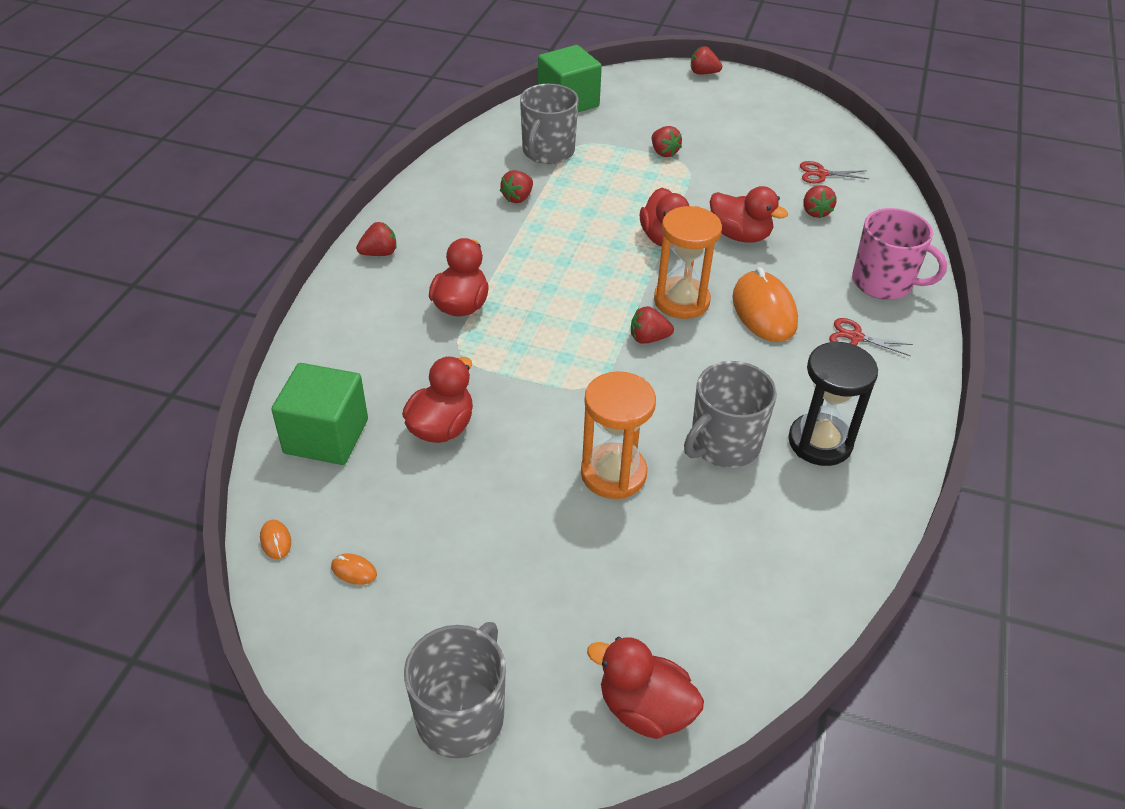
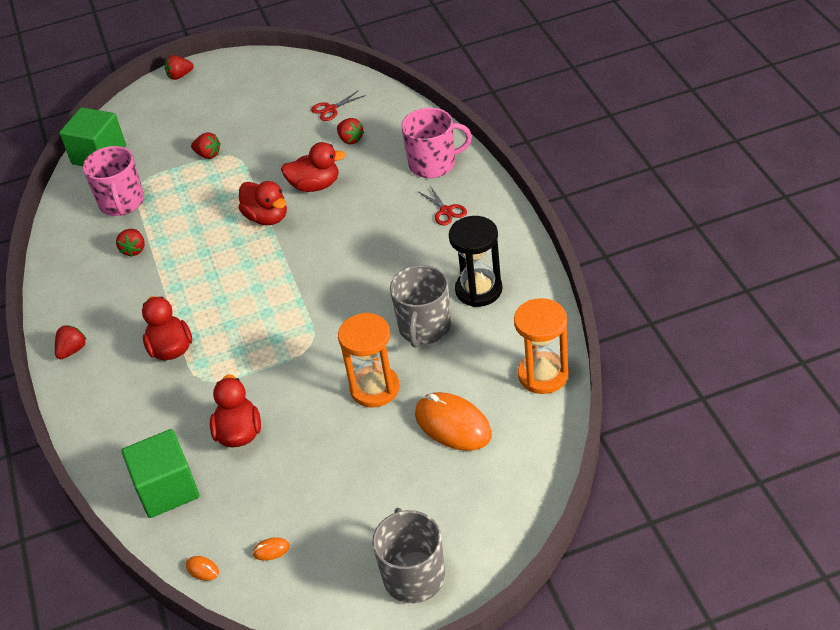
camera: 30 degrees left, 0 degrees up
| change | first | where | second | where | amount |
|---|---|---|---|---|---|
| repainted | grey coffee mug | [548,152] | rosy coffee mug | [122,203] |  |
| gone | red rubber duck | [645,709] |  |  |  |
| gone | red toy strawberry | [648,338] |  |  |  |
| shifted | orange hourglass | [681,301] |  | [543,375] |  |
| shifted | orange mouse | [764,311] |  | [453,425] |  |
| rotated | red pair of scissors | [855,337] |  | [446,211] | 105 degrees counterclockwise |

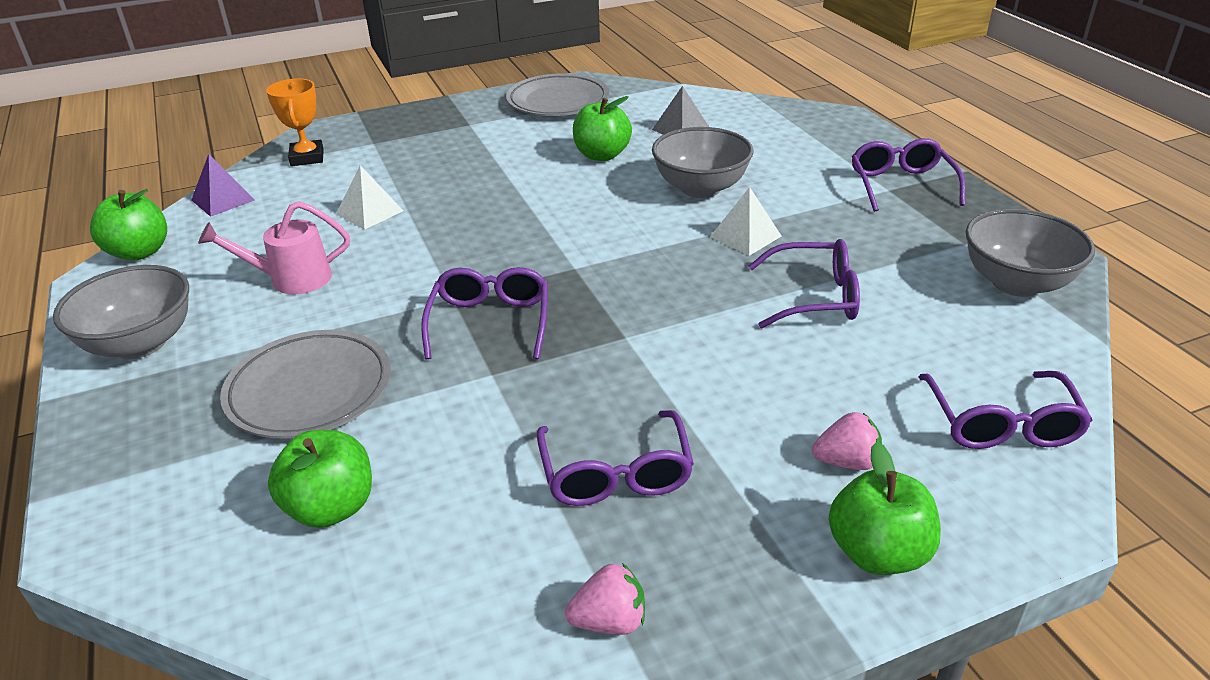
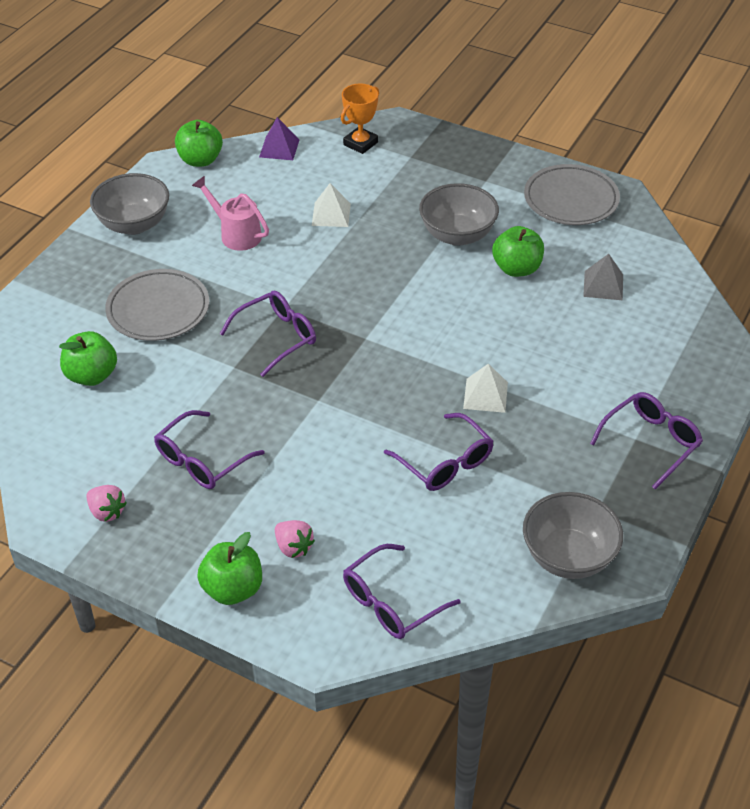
camera: 50 degrees right, 10 degrees up
| change | first | where | second | where | amount |
|---|---|---|---|---|---|
| shifted | grey deep dish | [700,188] |  | [457,235] |  |

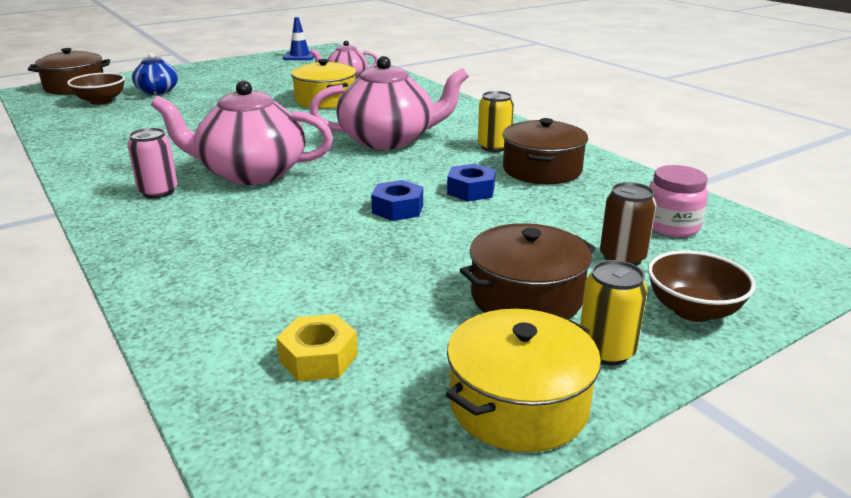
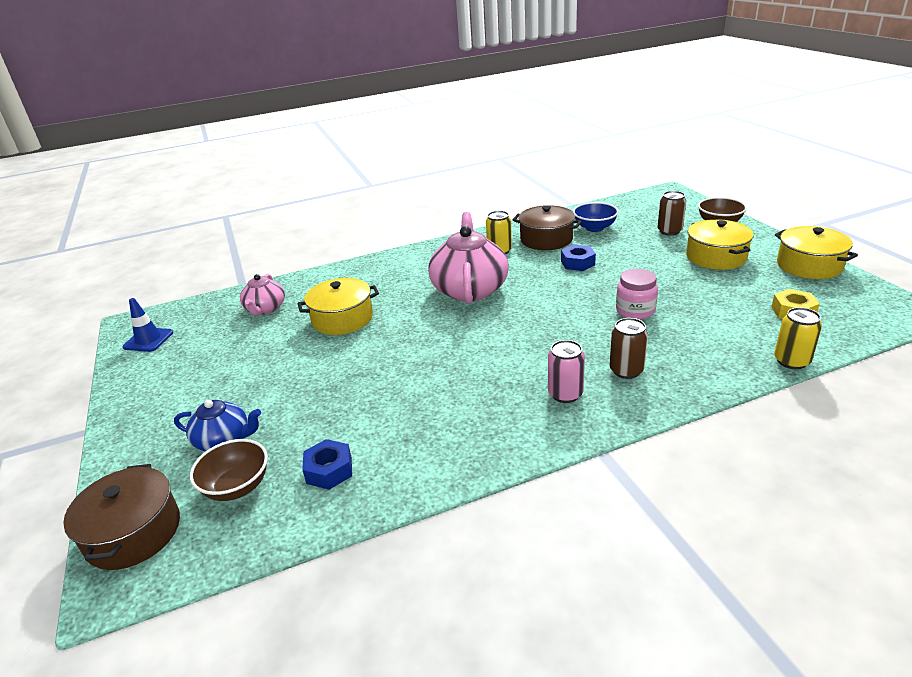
camera: 75 degrees left, 5 degrees up
| change | first | where | second | where | amount |
|---|---|---|---|---|---|
| gone | rosy china teapot | [251,173] |  |  |  |
| shifted | blue hexagon nut | [397,209] |  | [329,470] |  |
| repainted | russet cooking pot | [526,297] | bright yellow cooking pot | [716,257] |  |
| shifted | bright yellow soda can | [606,351] |  | [791,361] |  |
| shifted | rosy preserve jar | [671,226] |  | [635,311] |  |
| new |  |  | blue deep dish | [594,228] |  |
| new |  |  | russet soda can | [626,370] |  |

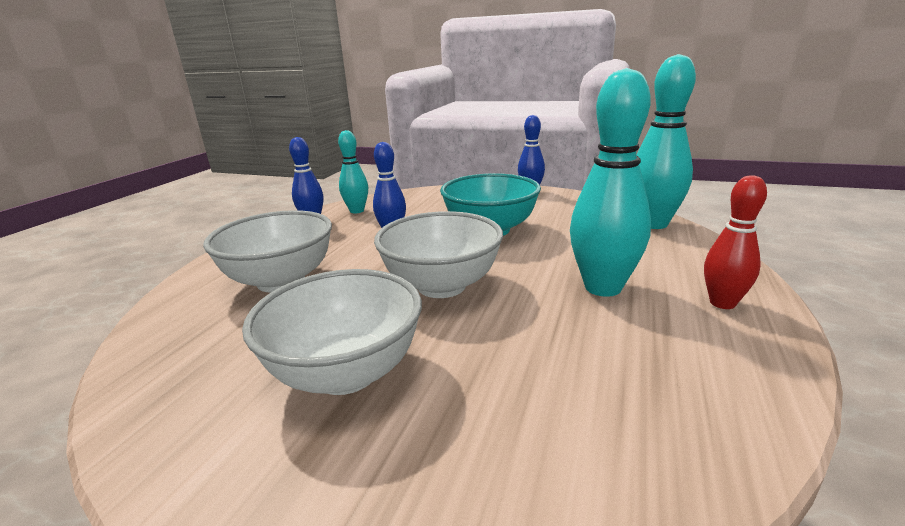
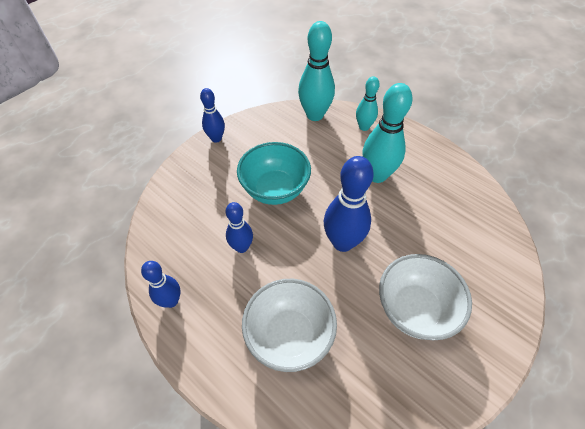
camera: 70 degrees left, 30 degrees up
| change | first | where | second | where | amount |
|---|---|---|---|---|---|
| shifted | aqua skittle | [357,211] |  | [364,127] |  |
| swapped | snow-white deep dish | [441,286] | blue skittle | [342,242] |  |
| gone | red skittle | [722,303] |  |  |  |

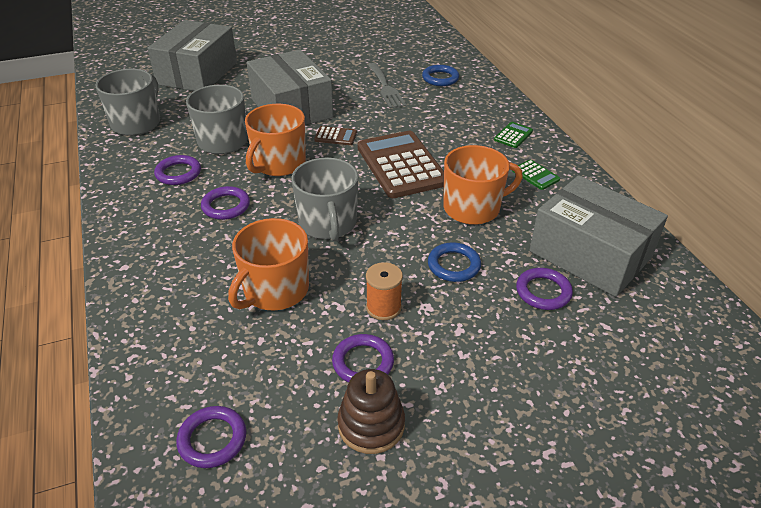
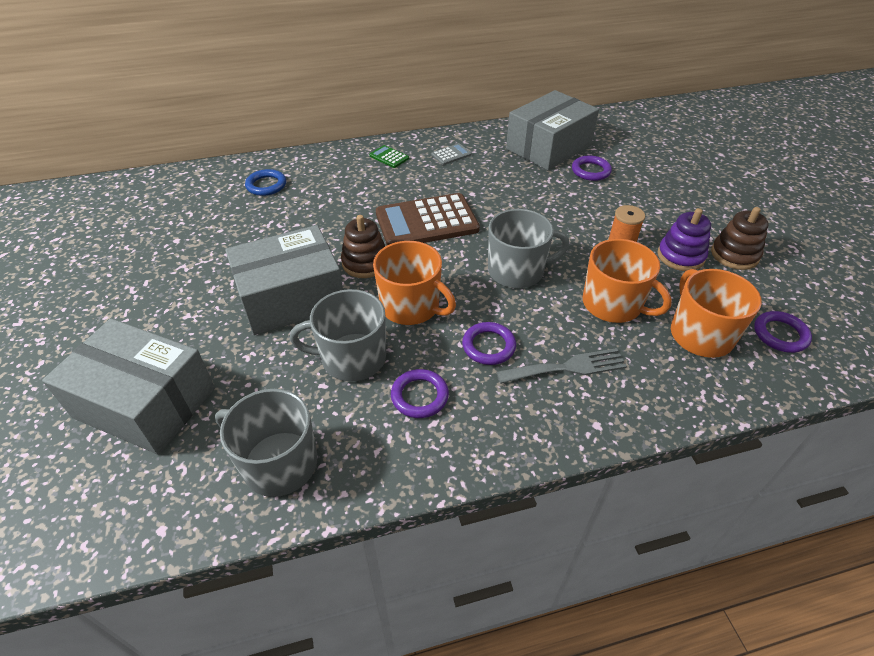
camera: 85 degrees left, 5 degrees up
| change | first | where | second | where | amount |
|---|---|---|---|---|---|
| swapped | russet pocket calculator | [335,136] | russet stacking toy | [365,263] |  |
| swapped | royal purple torus | [363,362] | royal purple stacking toy | [680,256] |  |
| shifted | grey dinner fork | [386,88] |  | [567,367] |  |
| gone | blue torus | [453,265] |  |  |  |
| shifted | orange coffee mug | [473,208] |  | [700,334] |  |
| repainted | leaf-green pocket calculator | [535,175] | grey pocket calculator | [451,155] |  |

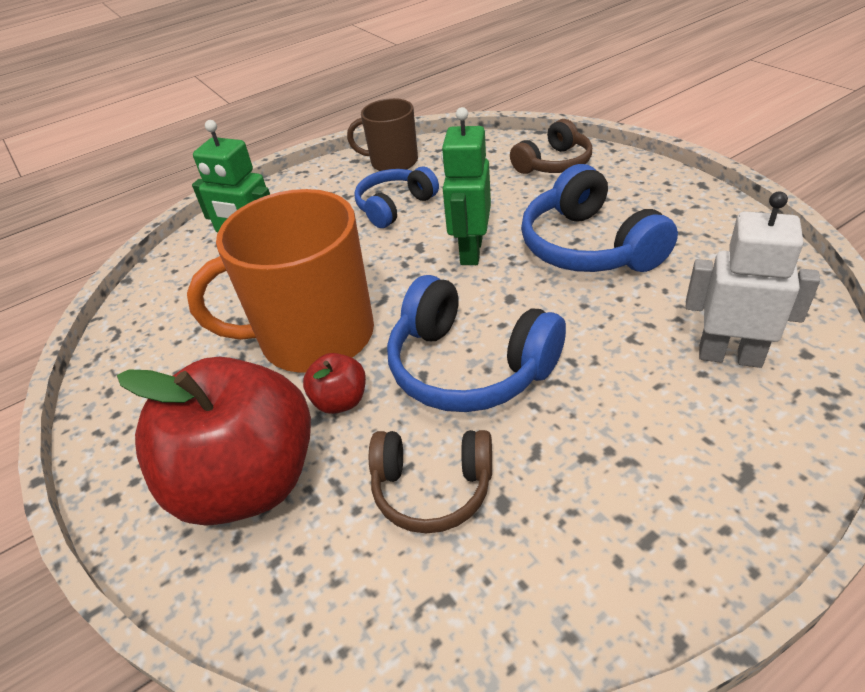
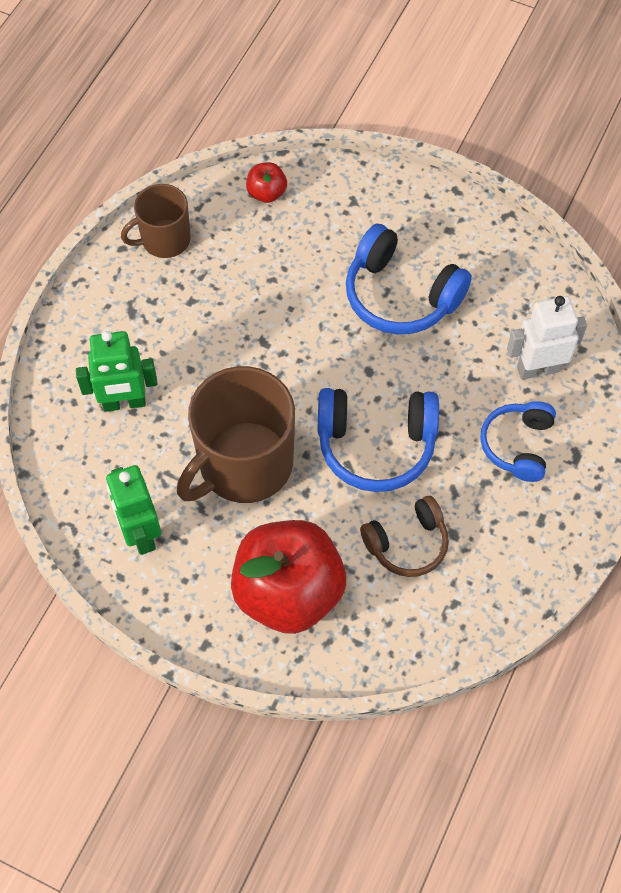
camera: 35 degrees left, 20 degrees up
| change | first | where | second | where | amount |
|---|---|---|---|---|---|
| repainted | orange coffee mug | [314,336] | russet coffee mug | [244,464] |  |
| shifted | red apple | [340,401] |  | [266,193] |  |
| shifted | blue over-ear headphones | [394,206] |  | [517,445] |  |
| shifted | leaf-green robot | [470,251] |  | [140,534] |  |
| gone | russet over-ear headphones | [554,163] |  |  |  |

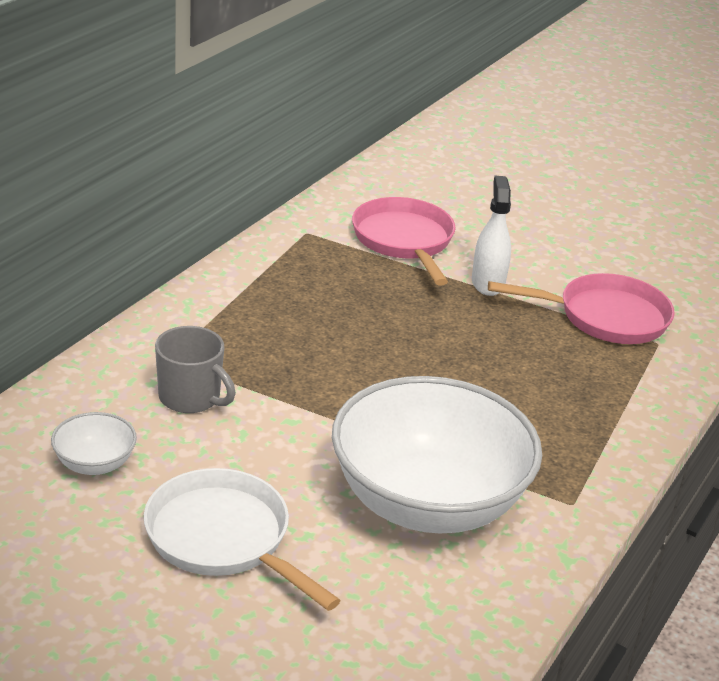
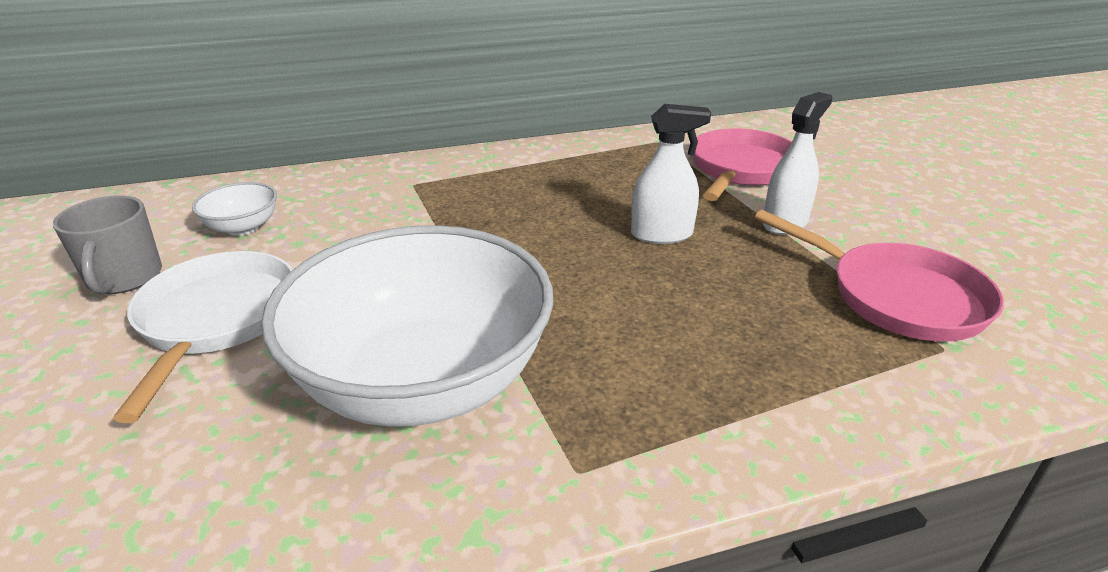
camera: 45 degrees right, 0 degrees up
| change | first | where | second | where | amount |
|---|---|---|---|---|---|
| shifted | grey coffee mug | [191,398] |  | [124,278] |  |
| new |  |  | snow-white spray bottle | [661,234] |  |

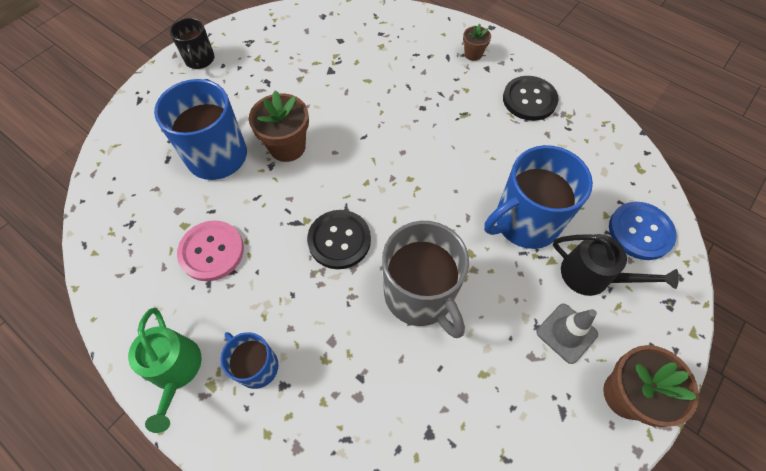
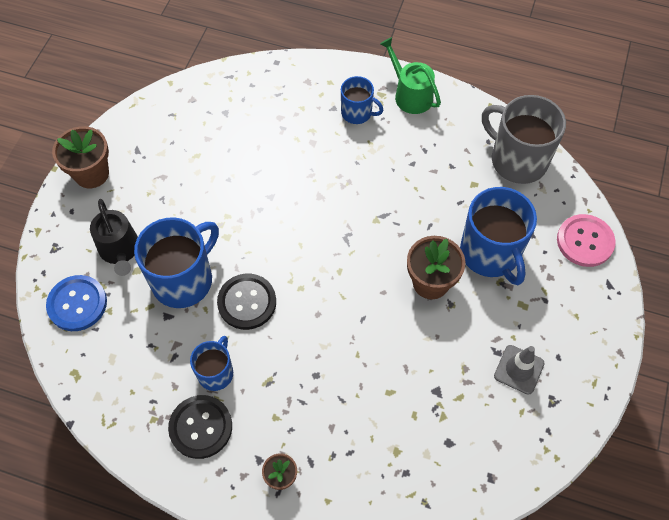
camera: 160 degrees right, 0 degrees up
| change | first | where | second | where | amount |
|---|---|---|---|---|---|
| gone | jet-black coffee mug | [199,60] |  |  |  |
| shifted | rosy shirt button | [211,251] |  | [585,241] |  |
| shifted | jet-black shirt button | [339,240] |  | [247,302] |  |
| shifted | grey coffee mug | [420,295] |  | [517,160] |  |
| shifted | grey traffic cone | [566,333] |  | [519,369] |  |
| rotated | jet-black sprinkling can | [592,276] |  | [120,250] | 120 degrees counterclockwise |
| new |  |  | blue coffee mug | [216,372] |  |

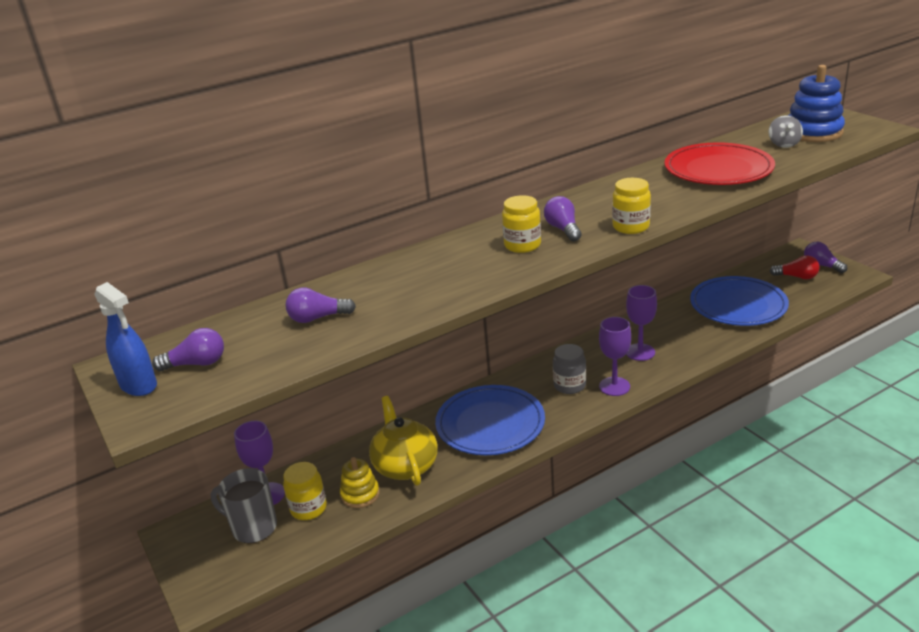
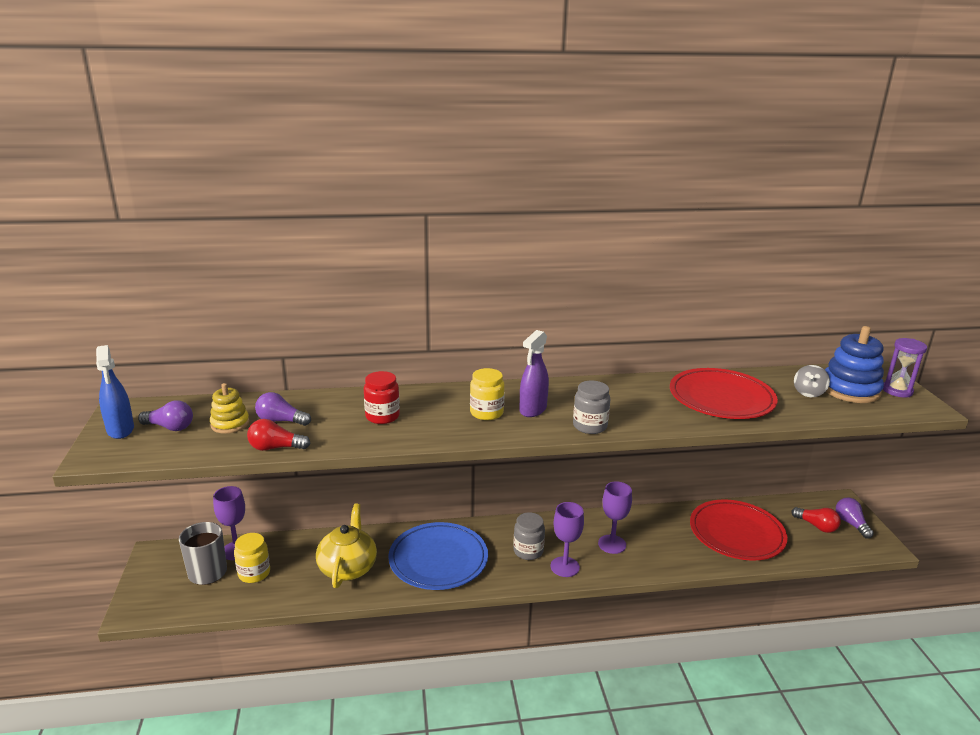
camera: 20 degrees right, 5 degrees down
| change | first | where | second | where | amount |
|---|---|---|---|---|---|
| shifted | bright yellow stacking toy | [360,494] |  | [230,424] |  |
| swapped | royal purple bulb | [563,229] | royal purple spray bottle | [533,410] |  |
| repainted | bright yellow preserve jar | [631,227] | grey preserve jar | [590,426] |  |
| repainted | blue flat dish | [738,305] | red flat dish | [736,533] |  |
| new |  |  | red bulb | [275,448] |  |
| new |  |  | red preserve jar | [382,416] |  |
| new |  |  | royal purple hourglass | [897,391] |  |

